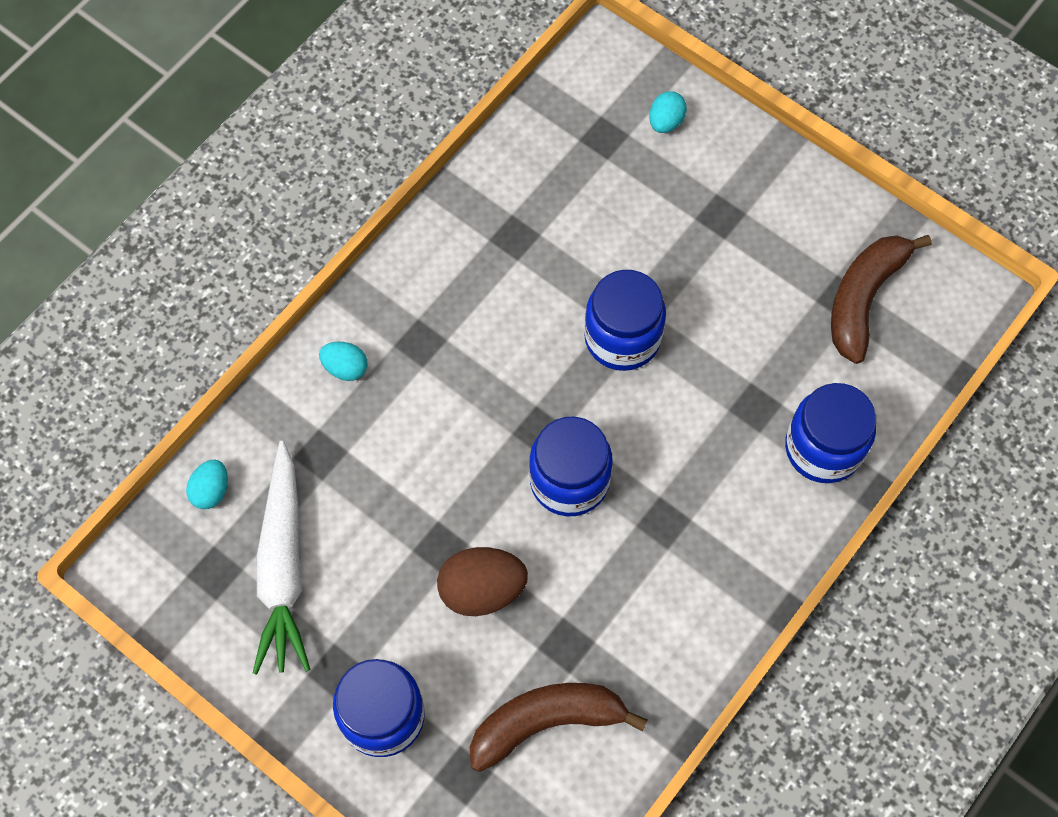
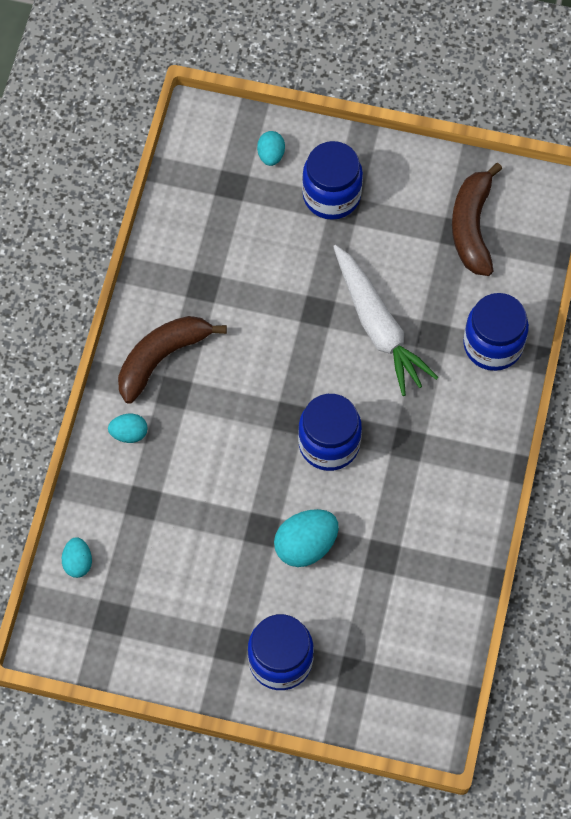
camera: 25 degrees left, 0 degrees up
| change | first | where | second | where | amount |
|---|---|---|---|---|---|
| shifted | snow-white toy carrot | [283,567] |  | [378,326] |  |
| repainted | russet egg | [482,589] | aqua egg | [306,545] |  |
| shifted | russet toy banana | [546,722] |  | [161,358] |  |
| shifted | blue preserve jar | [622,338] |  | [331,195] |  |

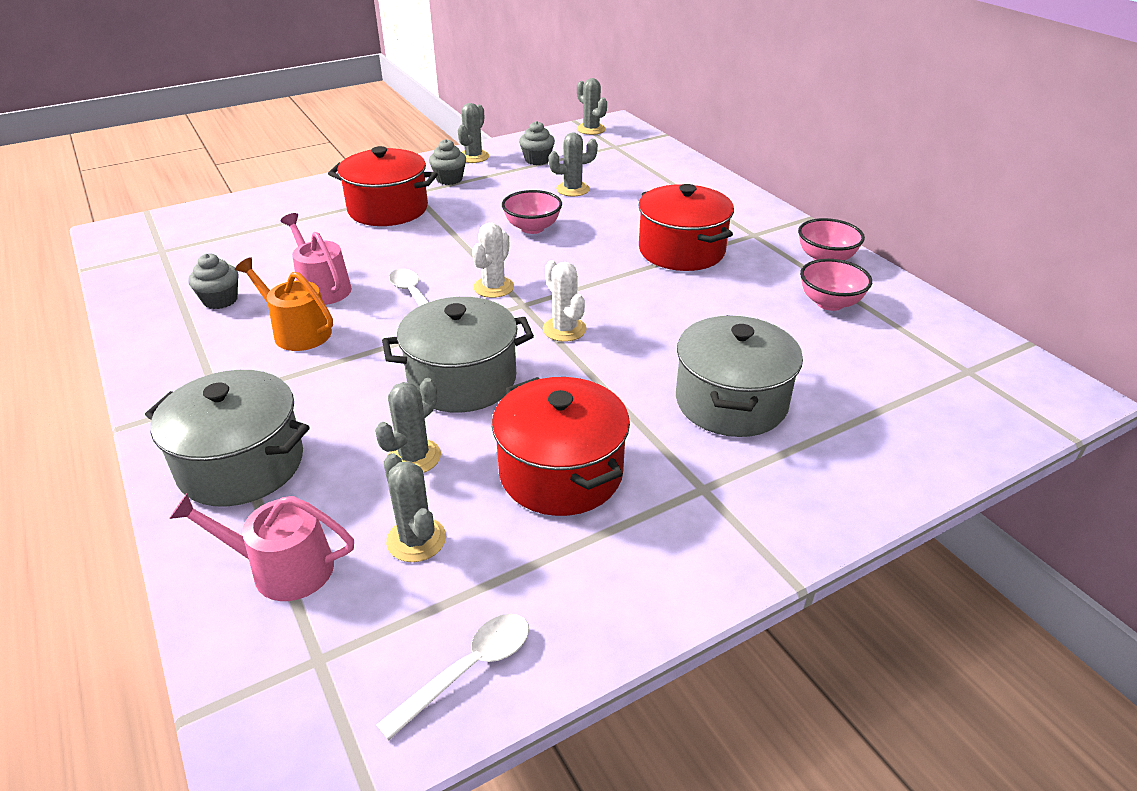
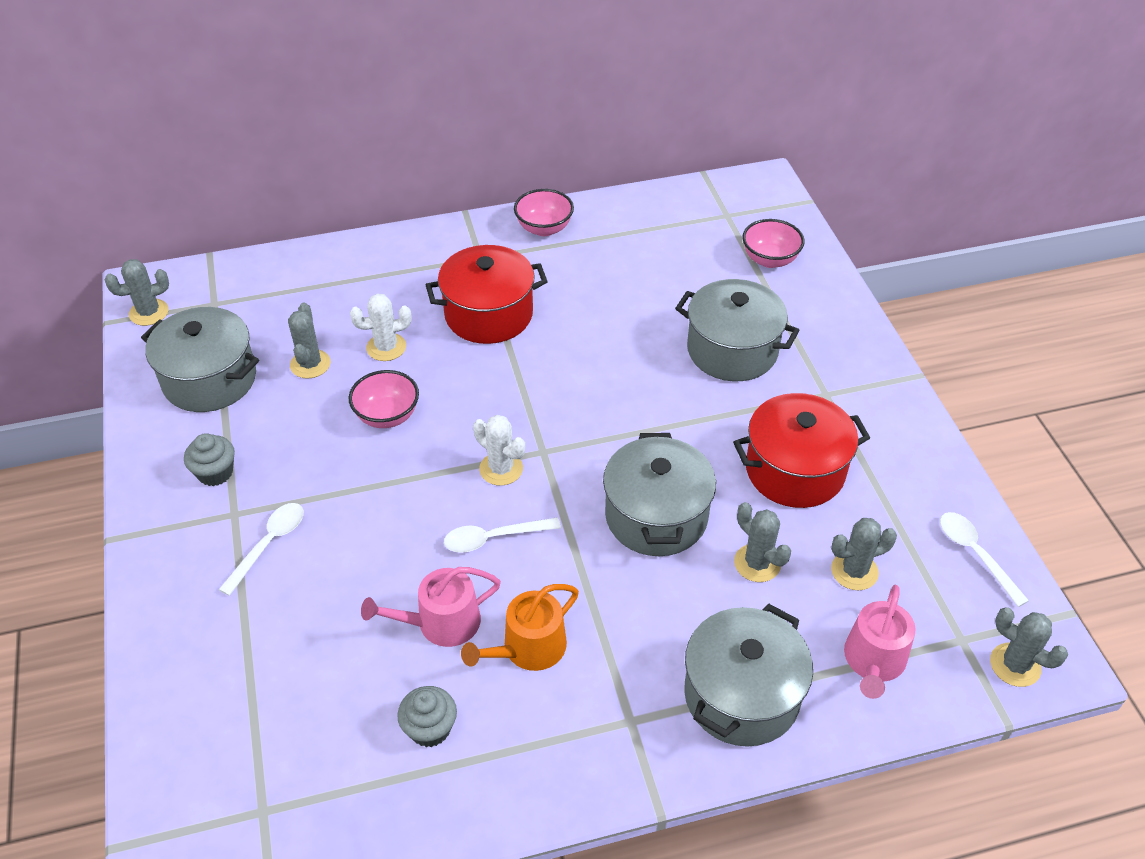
camera: 75 degrees left, 10 degrees up
| change | first | where | second | where | amount |
|---|---|---|---|---|---|
| swapped | red cooking pot | [388,209] | snow-white tablespoon | [269,544] |  |
| shifted | grey cactus | [473,157] |  | [1015,665] |  |
| swapped | grey fairy cake | [537,160] | grey cooking pot | [210,379] |  |
| shifted | snow-white cactus | [564,329] |  | [386,347] |  |
| shifted | rosy deep dish | [829,303] |  | [769,259] |  |

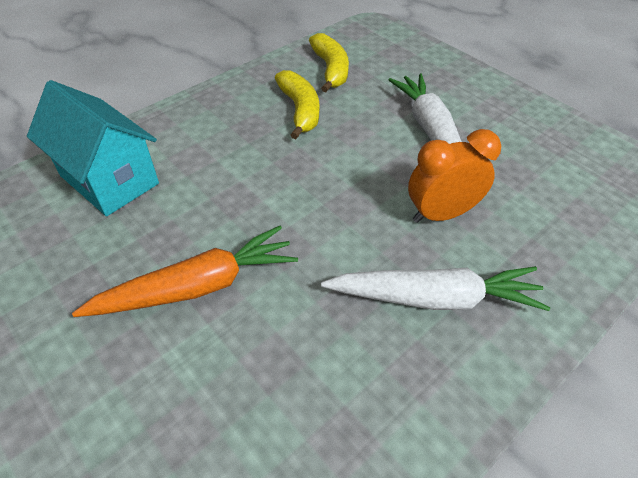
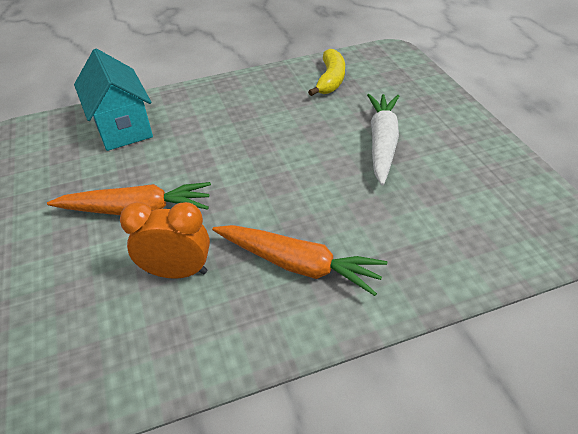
camera: 25 degrees right, 5 degrees down
| change | first | where | second | where | amount |
|---|---|---|---|---|---|
| gone | bright yellow toy banana | [300,110] |  |  |  |
| repainted | snow-white toy carrot | [434,298] | orange toy carrot | [298,265] |  |
| shifted | orange clock | [441,214] |  | [177,272] |  |

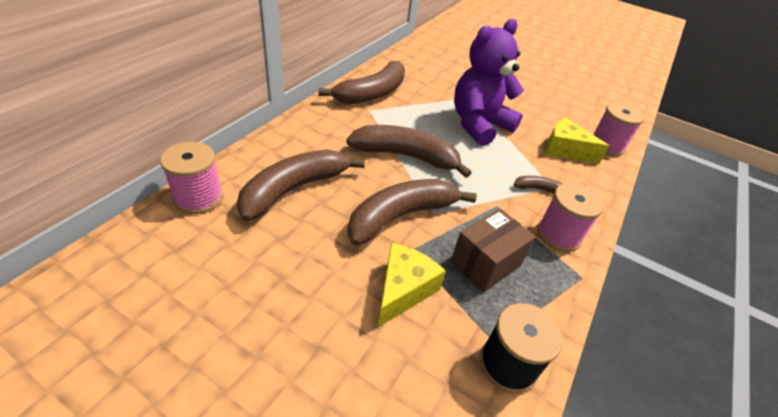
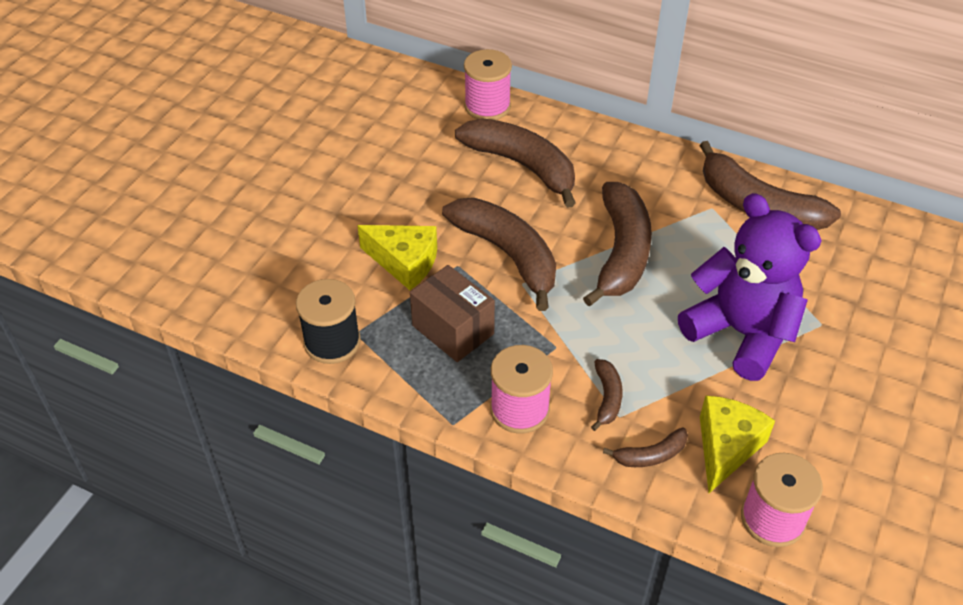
camera: 90 degrees right, 5 degrees up
| change | first | where | second | where | amount |
|---|---|---|---|---|---|
| new |  |  | russet toy banana | [650,455] |  |

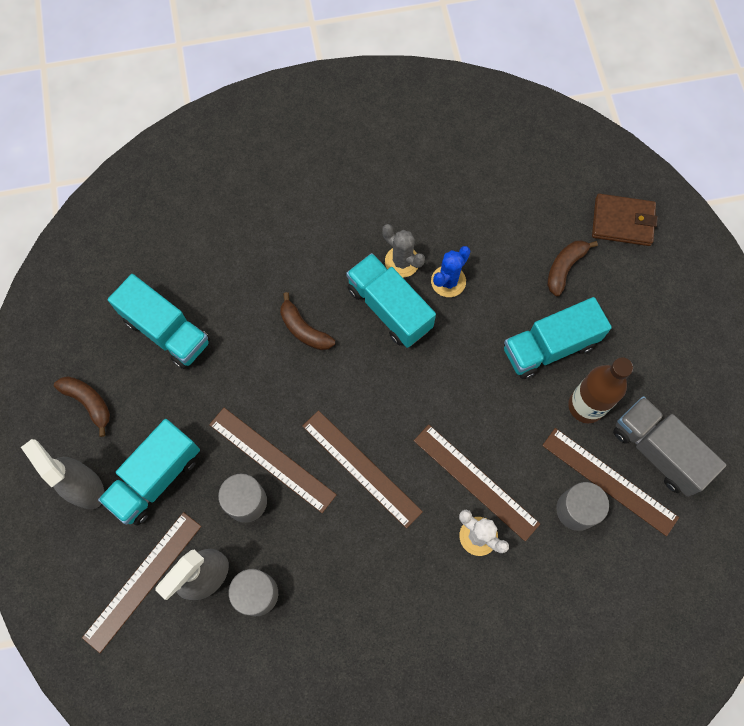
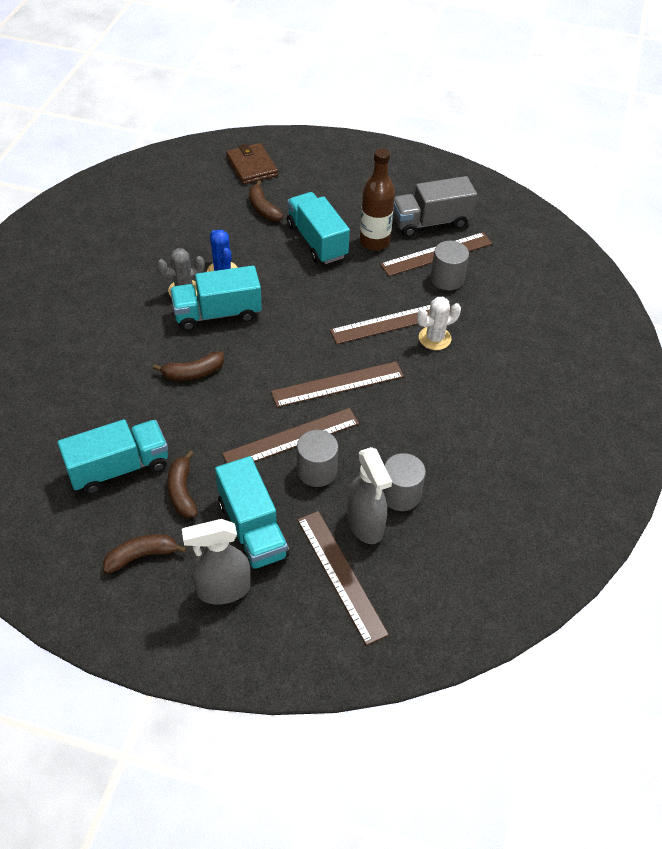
camera: 65 degrees left, 20 degrees down
| change | first | where | second | where | amount |
|---|---|---|---|---|---|
| rotated | aqua toy truck | [549,347] |  | [317,241] | 150 degrees clockwise |
| rotated | russet wallet | [622,222] |  | [252,166] | 60 degrees counterclockwise |
| new |  |  | russet toy banana | [182,491] |  |

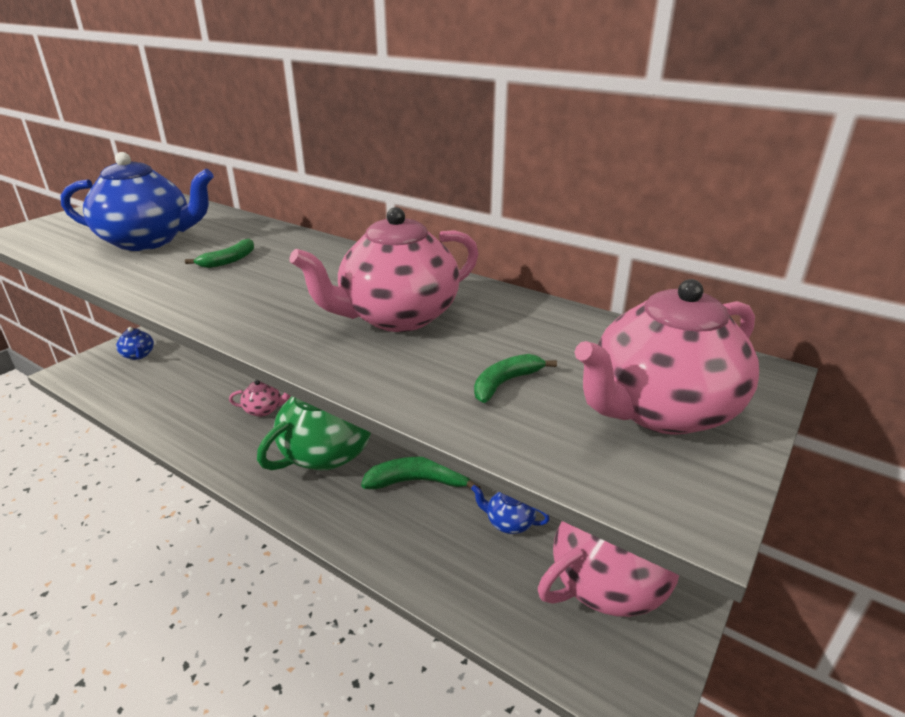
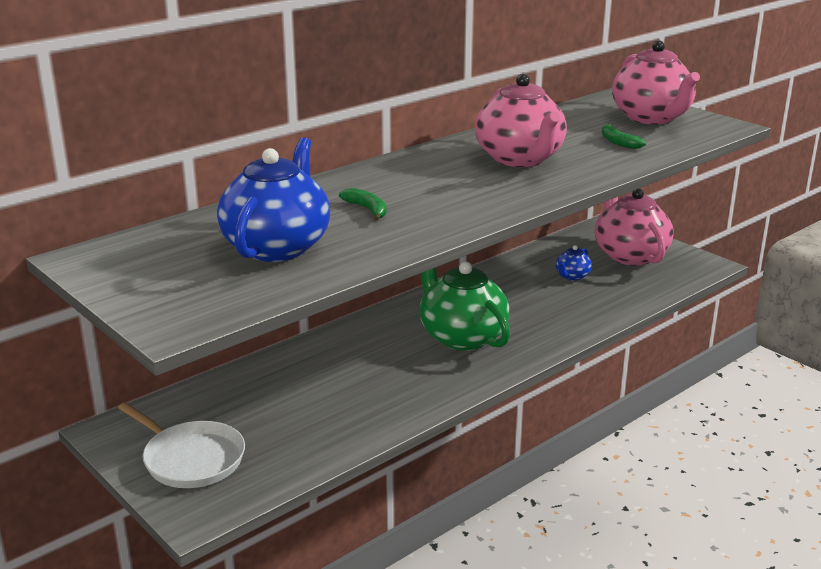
camera: 75 degrees left, 5 degrees down
| change | first | where | second | where | amount |
|---|---|---|---|---|---|
| swapped | blue china teapot | [138,355] | snow-white pan | [190,459] |  |
| gone | rosy china teapot | [264,410] |  |  |  |
| gone | leaf-green toy banana | [418,481] |  |  |  |

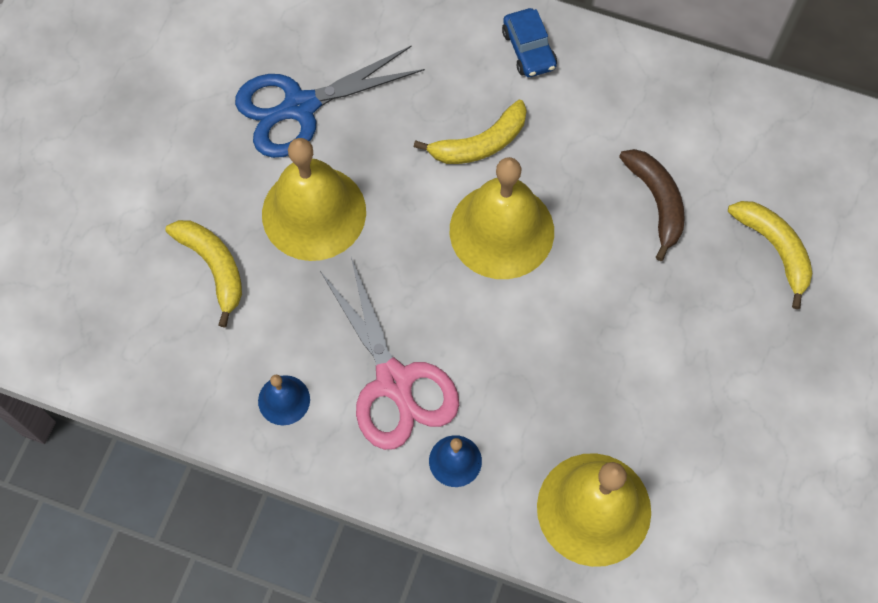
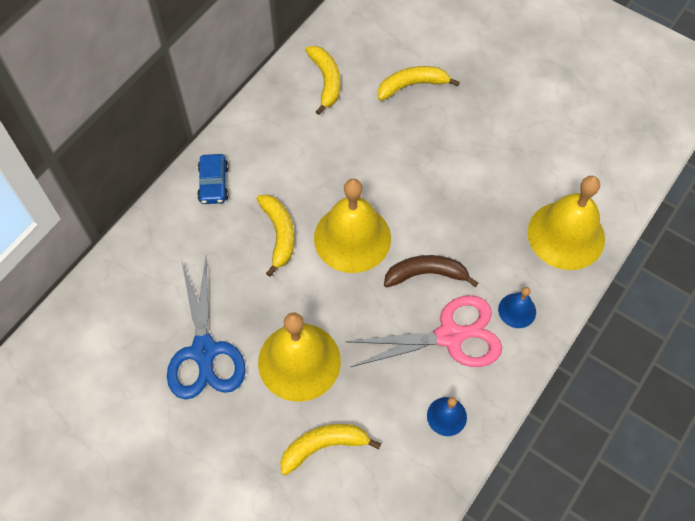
camera: 75 degrees left, 5 degrees down
| change | first | where | second | where | amount |
|---|---|---|---|---|---|
| rotated | blue toy car | [528,50] |  | [213,184] | 90 degrees clockwise |
| shifted | russet toy banana | [656,202] |  | [426,274] |  |
| new |  |  | bright yellow toy banana | [326,81] |  |

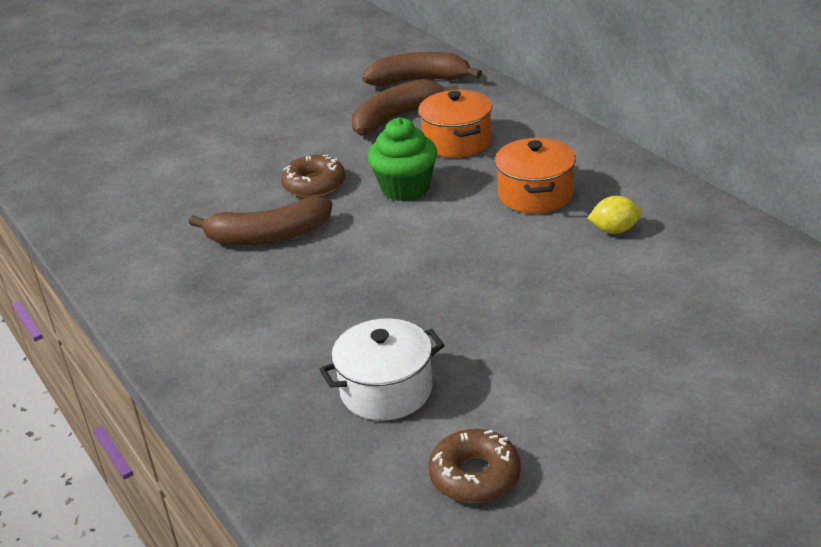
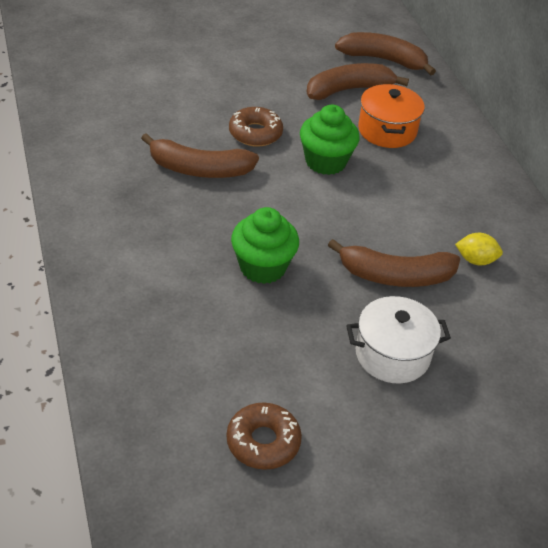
camera: 10 degrees right, 10 degrees up
| change | first | where | second | where | amount |
|---|---|---|---|---|---|
| shifted | snow-white cooking pot | [386,390] |  | [392,354] |  |
| gone | orange cooking pot | [535,194] |  |  |  |
| new |  |  | leaf-green fairy cake | [262,267] |  |
| new |  |  | russet toy banana | [395,276] |  |

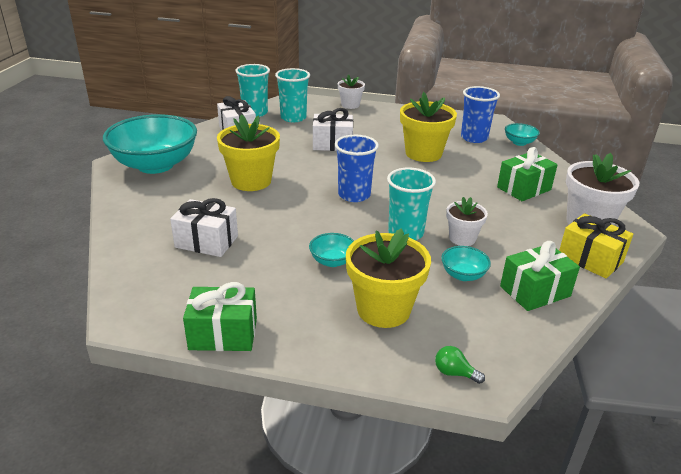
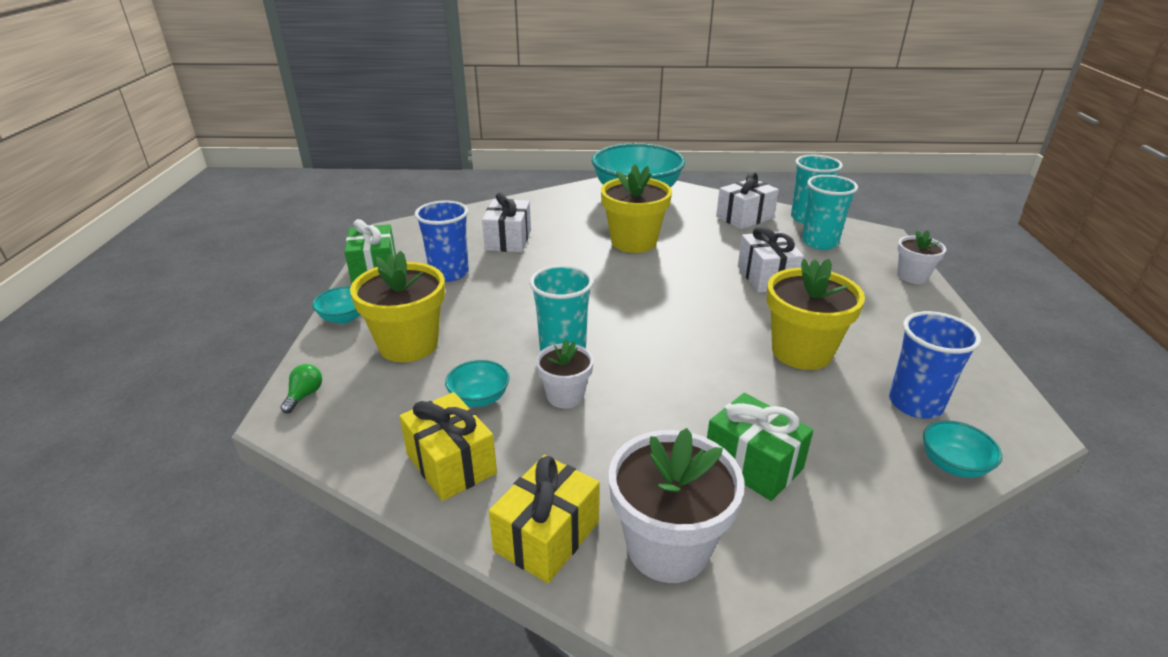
camera: 80 degrees right, 0 degrees up
| change | first | where | second | where | amount |
|---|---|---|---|---|---|
| shifted | aqua deep dish | [332,261] |  | [344,318] |  |
| shifted | blue cup | [354,195] |  | [449,273] |  |
| repainted | leaf-green gift | [535,291] | bright yellow gift | [451,464] |  |

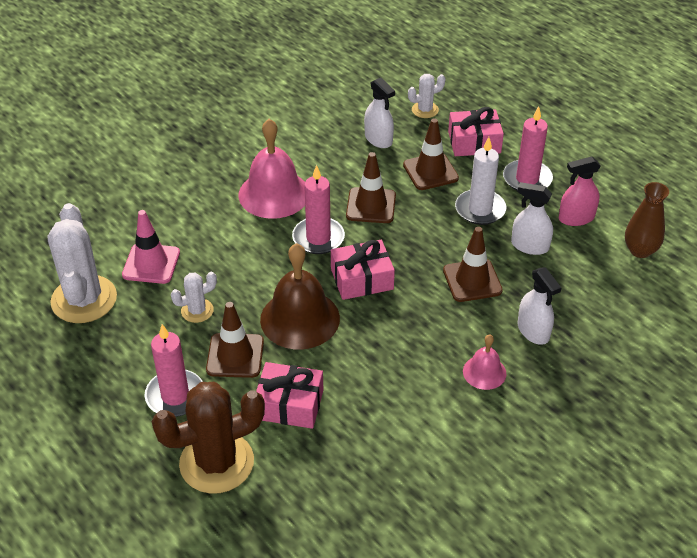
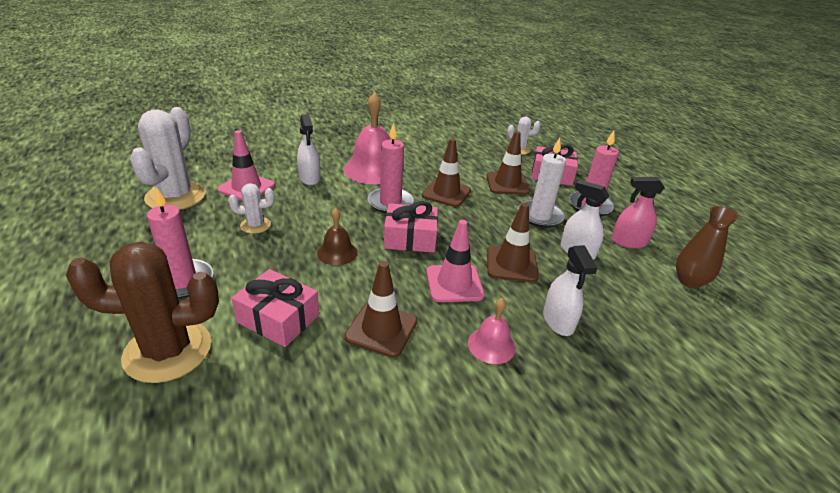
camera: 15 degrees right, 10 degrees down
| change | first | where | second | where | amount |
|---|---|---|---|---|---|
| shifted | russet traffic cone | [235,356] |  | [381,329] |  |
| scaled | russet hand bell | [300,318] |  | [337,252] | x0.52 |
| shifted | snow-white spray bottle | [378,139] |  | [309,178] |  |
| new |  |  | rosy traffic cone | [454,283] |  |

